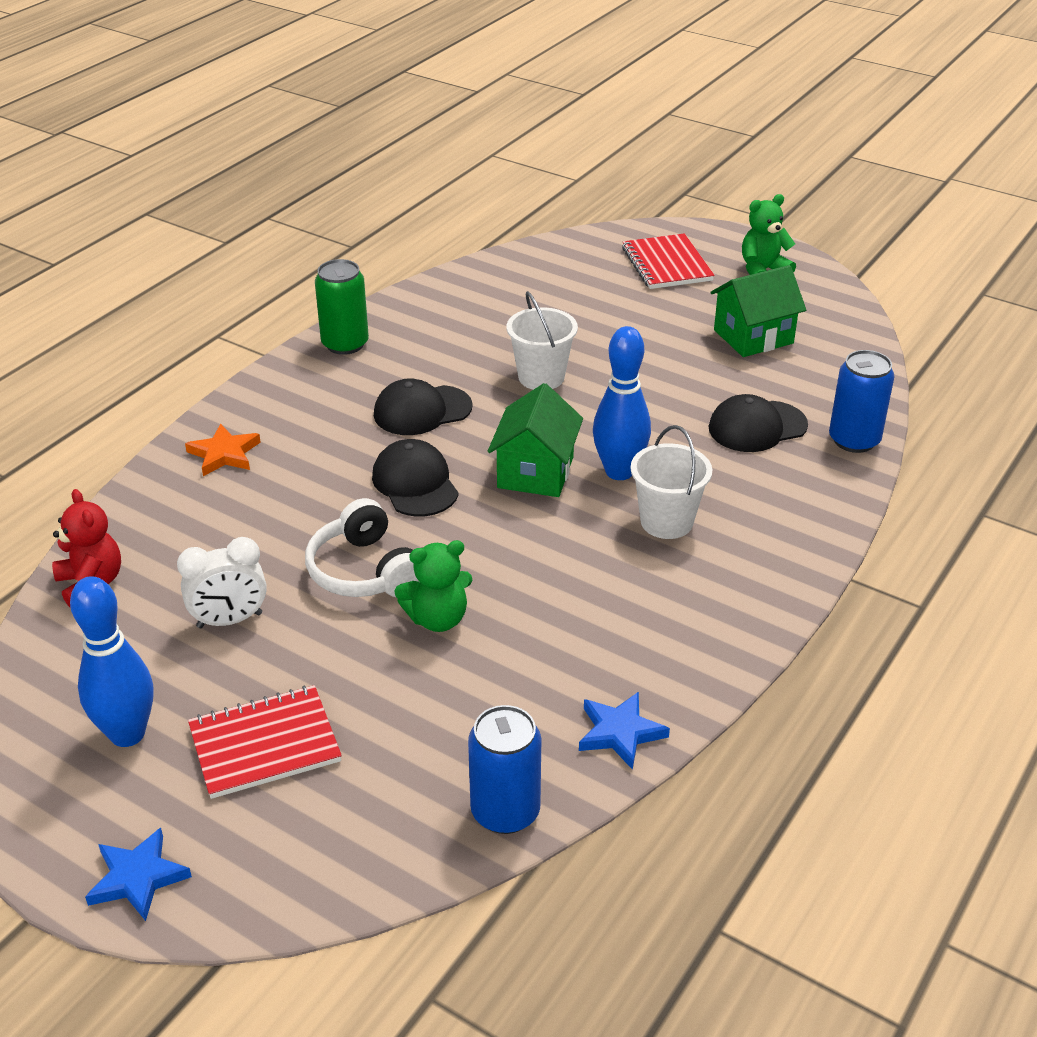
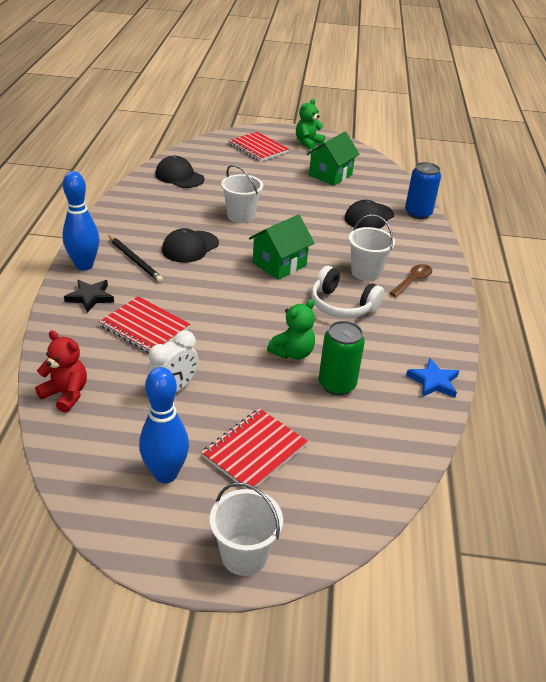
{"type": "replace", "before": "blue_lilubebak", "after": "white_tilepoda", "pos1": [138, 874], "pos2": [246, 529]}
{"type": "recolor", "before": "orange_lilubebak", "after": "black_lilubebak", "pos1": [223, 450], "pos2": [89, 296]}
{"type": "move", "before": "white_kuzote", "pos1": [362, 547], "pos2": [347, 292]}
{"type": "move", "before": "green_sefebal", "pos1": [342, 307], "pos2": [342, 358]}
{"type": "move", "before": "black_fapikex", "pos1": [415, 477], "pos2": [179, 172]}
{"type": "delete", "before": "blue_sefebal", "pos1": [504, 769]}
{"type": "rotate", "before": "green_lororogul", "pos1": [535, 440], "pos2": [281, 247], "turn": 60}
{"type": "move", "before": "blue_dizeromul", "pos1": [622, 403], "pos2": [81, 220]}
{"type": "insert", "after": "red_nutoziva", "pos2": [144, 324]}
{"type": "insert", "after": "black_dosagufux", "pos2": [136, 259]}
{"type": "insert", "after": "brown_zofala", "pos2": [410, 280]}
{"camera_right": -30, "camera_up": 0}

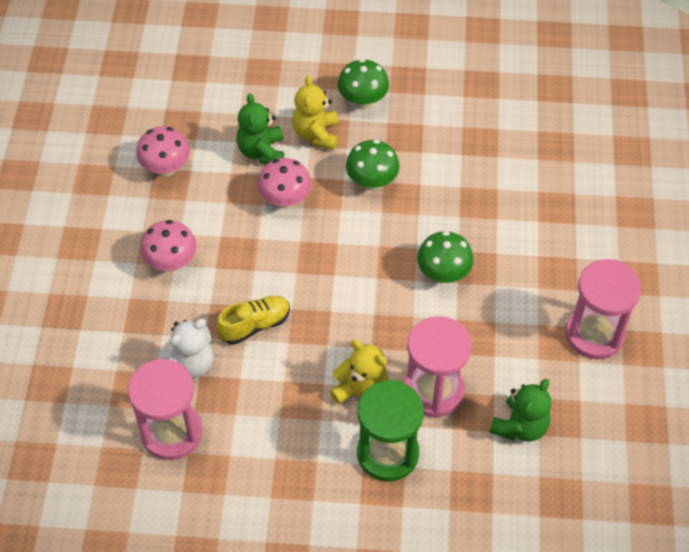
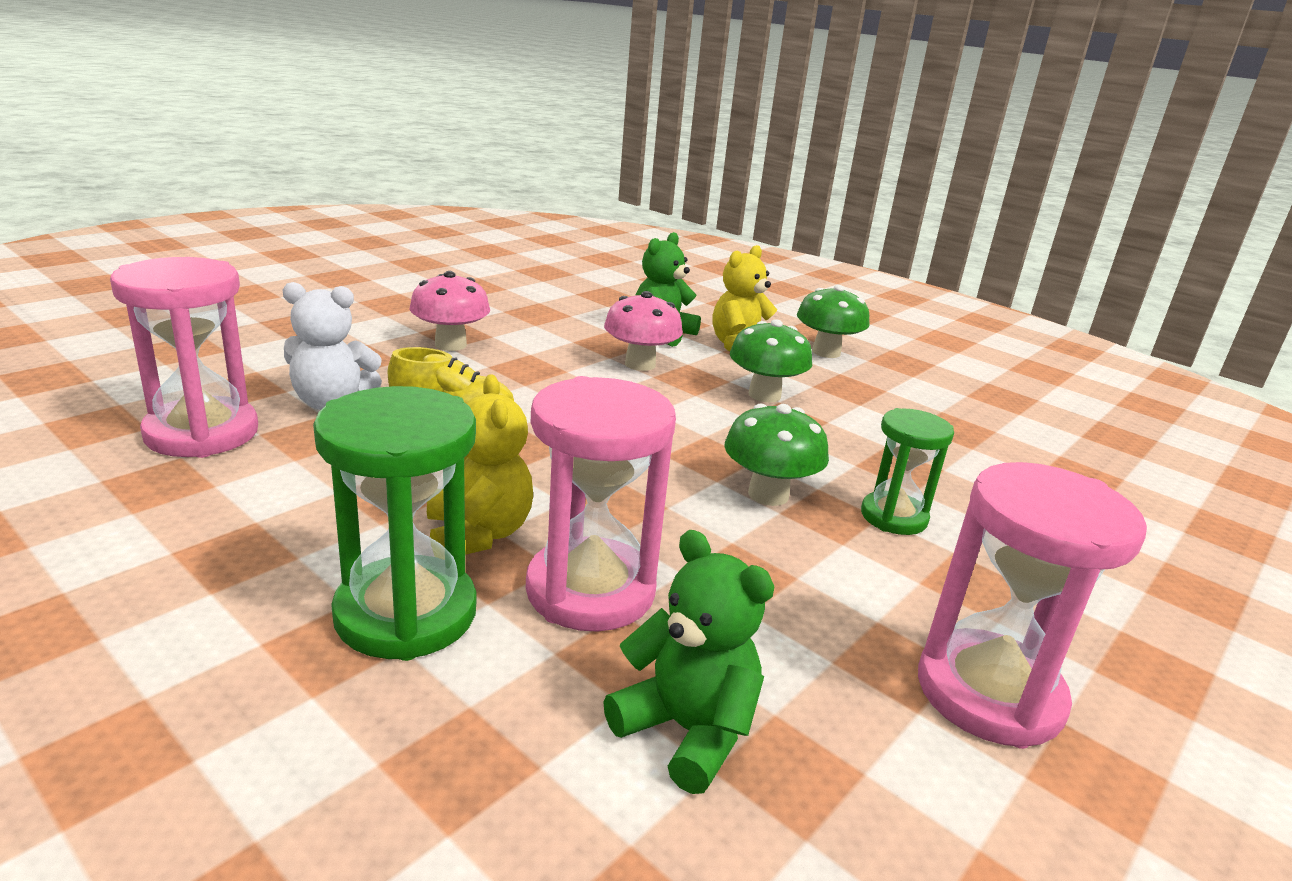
{"type": "delete", "before": "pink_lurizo", "pos1": [163, 151]}
{"type": "rotate", "before": "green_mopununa", "pos1": [520, 410], "pos2": [689, 662], "turn": -120}
{"type": "insert", "after": "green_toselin", "pos2": [907, 471]}
{"camera_right": 35, "camera_up": -30}

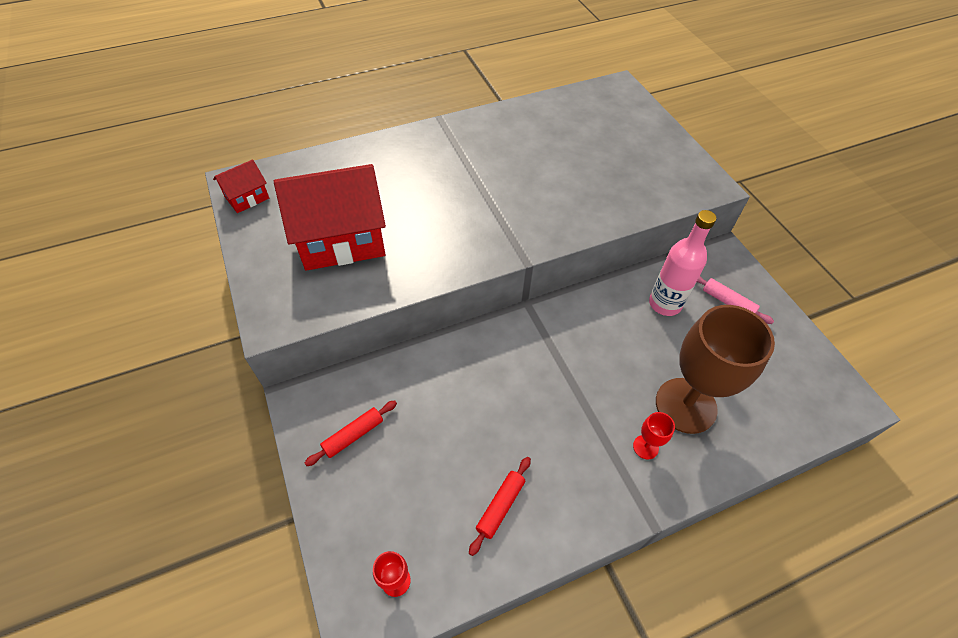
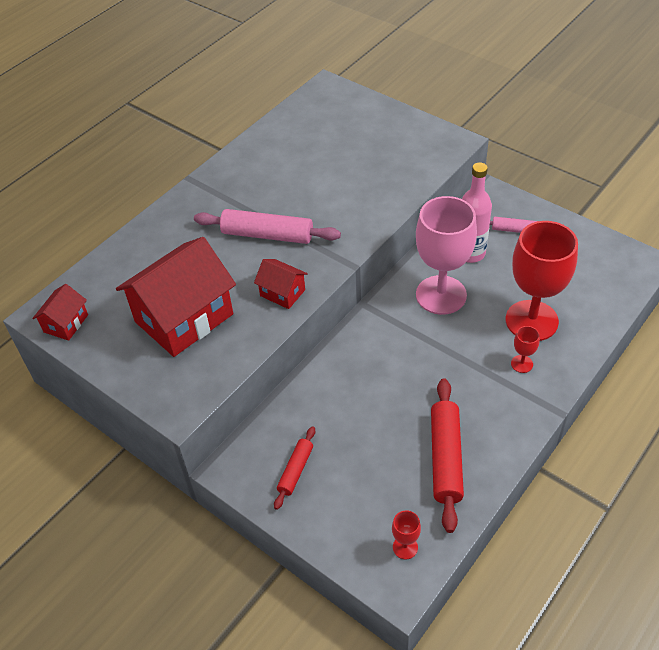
{"type": "resize", "before": "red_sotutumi", "pos1": [500, 506], "pos2": [447, 456], "scale": 1.77}
{"type": "recolor", "before": "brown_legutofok", "after": "red_legutofok", "pos1": [715, 369], "pos2": [542, 281]}
{"type": "insert", "after": "pink_sotutumi", "pos2": [267, 226]}
{"type": "insert", "after": "red_lororogul", "pos2": [281, 284]}
{"type": "insert", "after": "pink_legutofok", "pos2": [446, 255]}
{"camera_right": -25, "camera_up": -5}

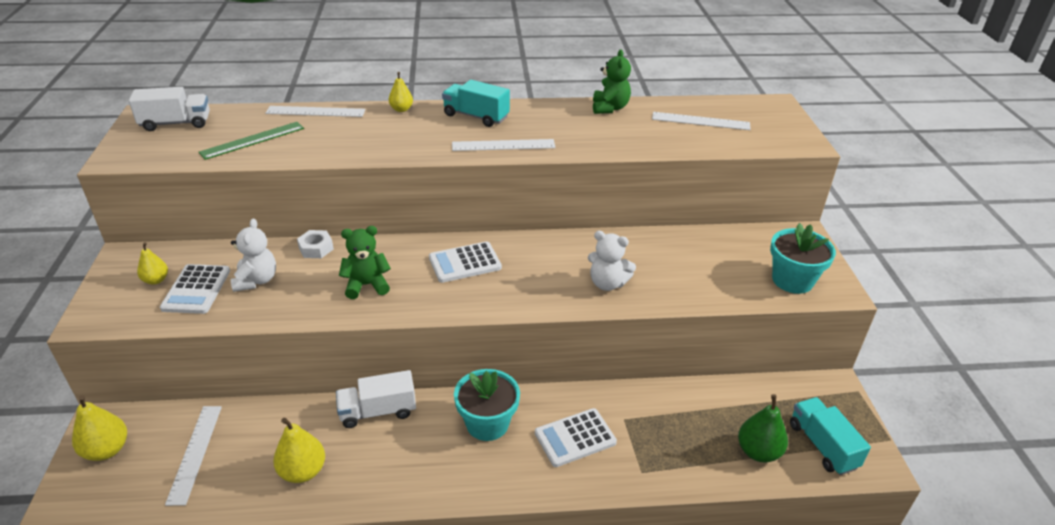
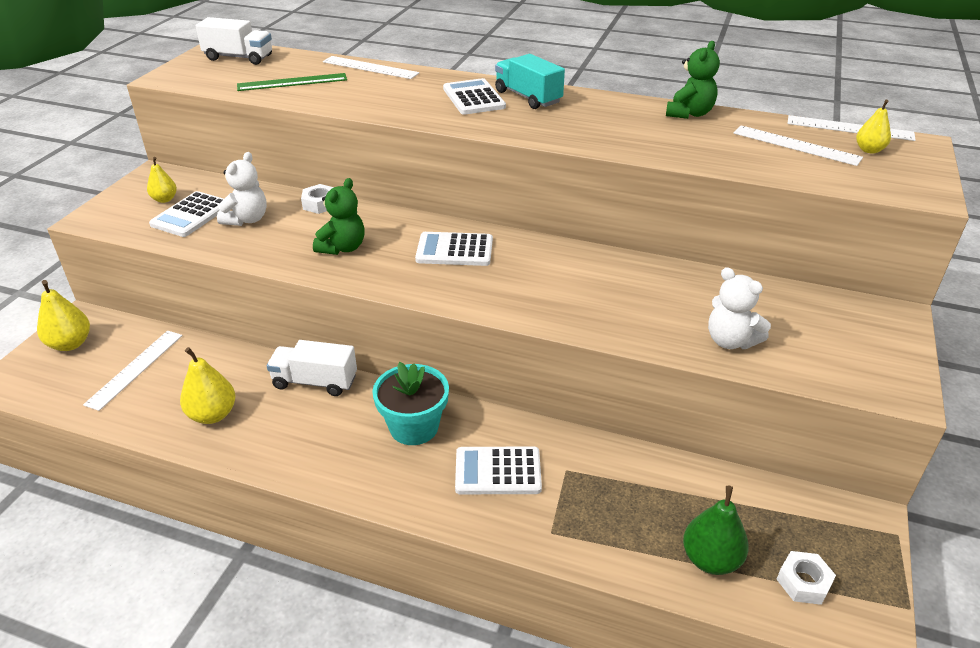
{"type": "rotate", "before": "green_mopununa", "pos1": [365, 262], "pos2": [339, 216], "turn": 105}
{"type": "move", "before": "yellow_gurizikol", "pos1": [401, 92], "pos2": [873, 127]}
{"type": "move", "before": "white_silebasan", "pos1": [504, 145], "pos2": [851, 128]}
{"type": "move", "before": "white_mopununa", "pos1": [612, 261], "pos2": [739, 308]}
{"type": "delete", "before": "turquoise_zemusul", "pos1": [803, 258]}
{"type": "replace", "before": "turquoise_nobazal", "after": "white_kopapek", "pos1": [830, 436], "pos2": [806, 578]}
{"type": "insert", "after": "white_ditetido", "pos2": [474, 96]}
{"camera_right": 25, "camera_up": 0}

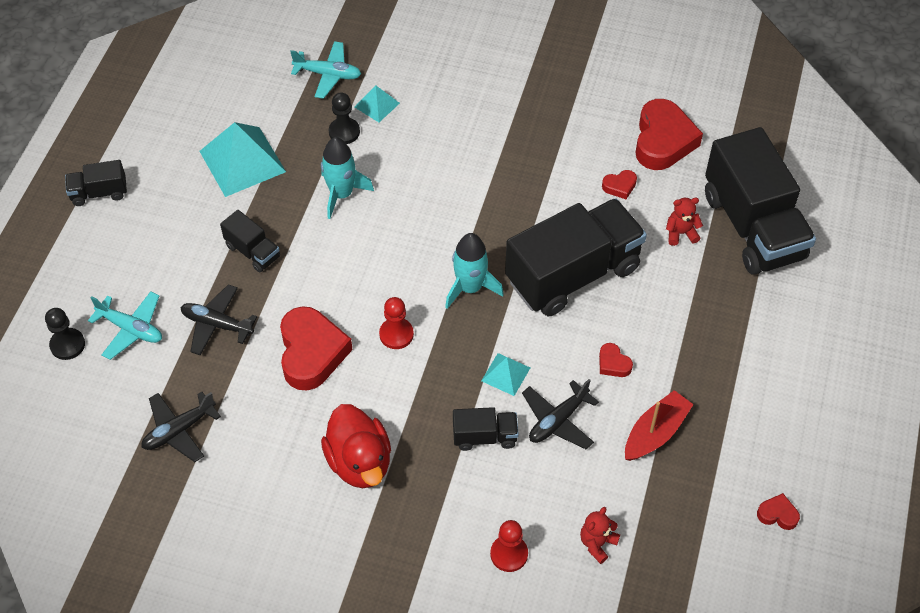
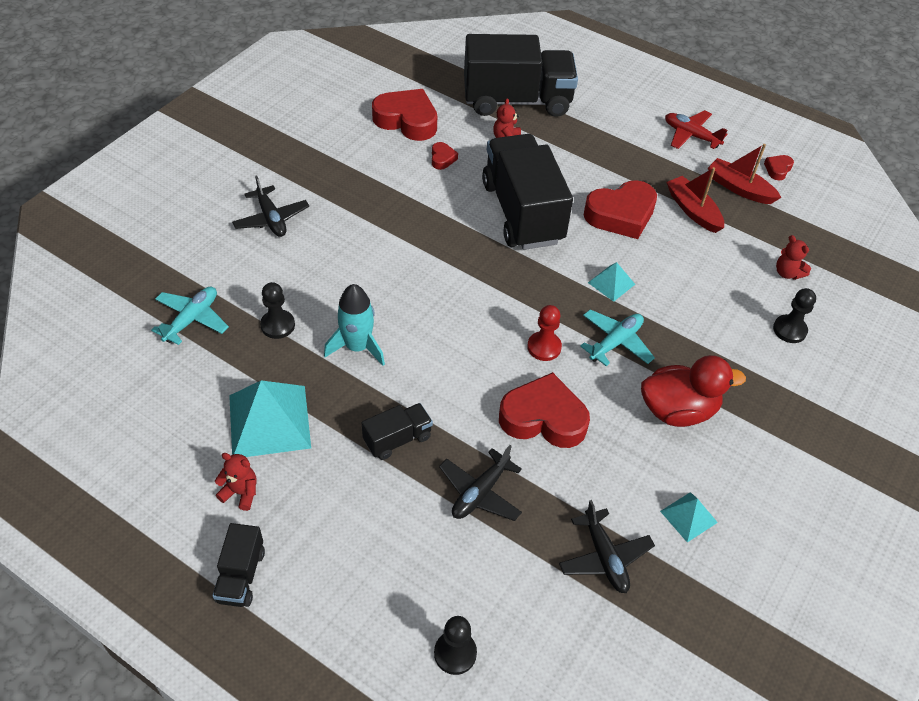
{"type": "move", "before": "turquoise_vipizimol", "pos1": [125, 325], "pos2": [617, 338]}
{"type": "move", "before": "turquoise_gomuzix", "pos1": [377, 103], "pos2": [689, 517]}
{"type": "delete", "before": "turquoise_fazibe", "pos1": [474, 271]}
{"type": "delete", "before": "black_nobazal", "pos1": [486, 429]}
{"type": "recolor", "before": "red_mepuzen", "after": "black_mepuzen", "pos1": [509, 546], "pos2": [794, 315]}
{"type": "move", "before": "black_vipizimol", "pos1": [560, 414], "pos2": [270, 206]}
{"type": "resize", "before": "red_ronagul", "pos1": [616, 360], "pos2": [620, 209], "scale": 2.22}
{"type": "insert", "after": "red_mopununa", "pos2": [235, 482]}
{"type": "insert", "after": "red_vipizimol", "pos2": [696, 129]}
{"type": "insert", "after": "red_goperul", "pos2": [745, 174]}
{"camera_right": -75, "camera_up": -5}

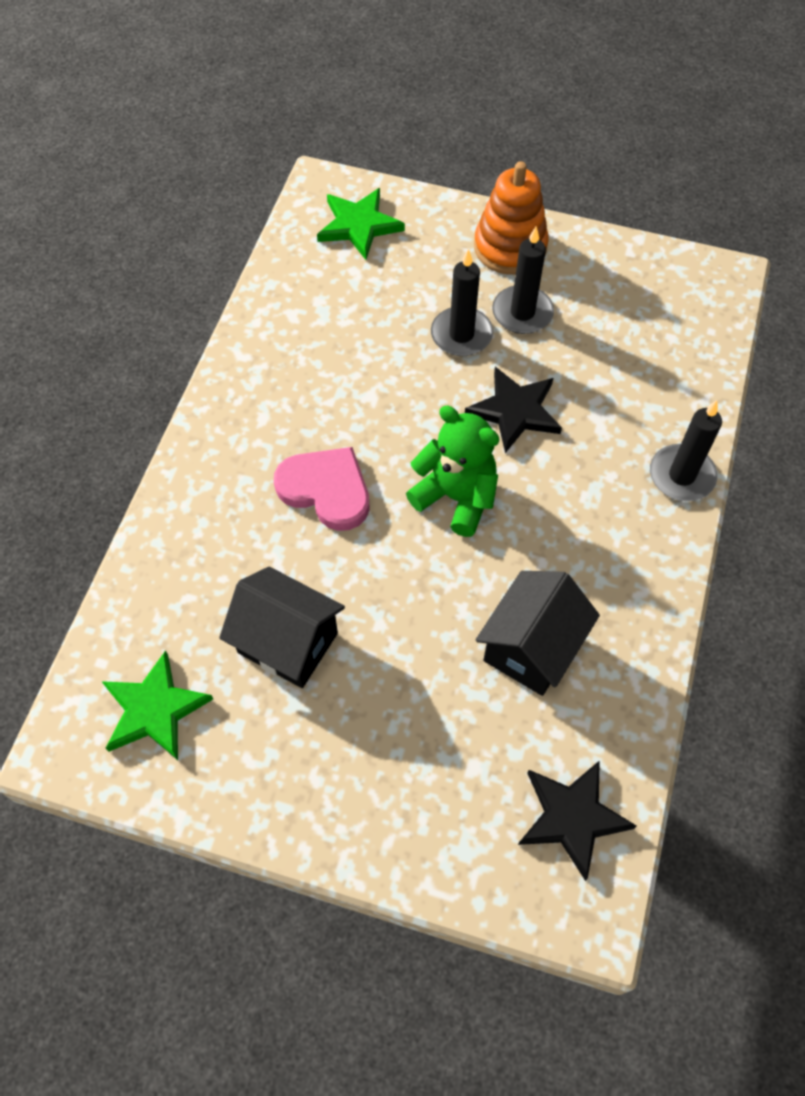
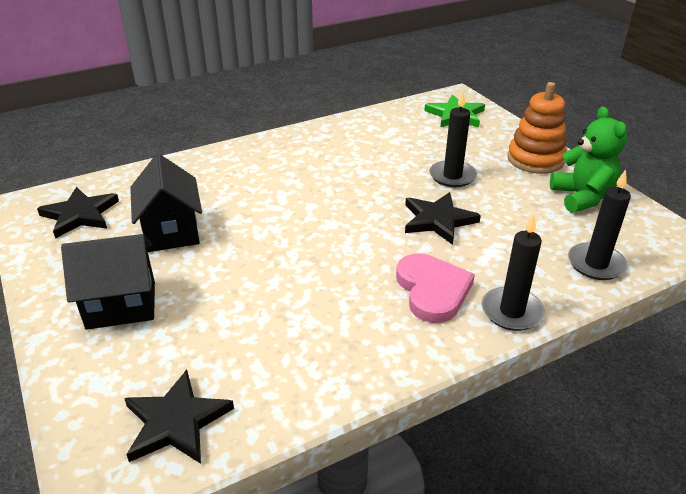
{"type": "recolor", "before": "green_lilubebak", "after": "black_lilubebak", "pos1": [157, 705], "pos2": [78, 213]}
{"type": "move", "before": "pink_ronagul", "pos1": [322, 489], "pos2": [435, 288]}
{"type": "move", "before": "green_mopununa", "pos1": [452, 471], "pos2": [588, 159]}
{"type": "move", "before": "black_lororogul", "pos1": [538, 633], "pos2": [108, 282]}
{"type": "move", "before": "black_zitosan", "pos1": [523, 280], "pos2": [599, 225]}
{"camera_right": 45, "camera_up": -25}

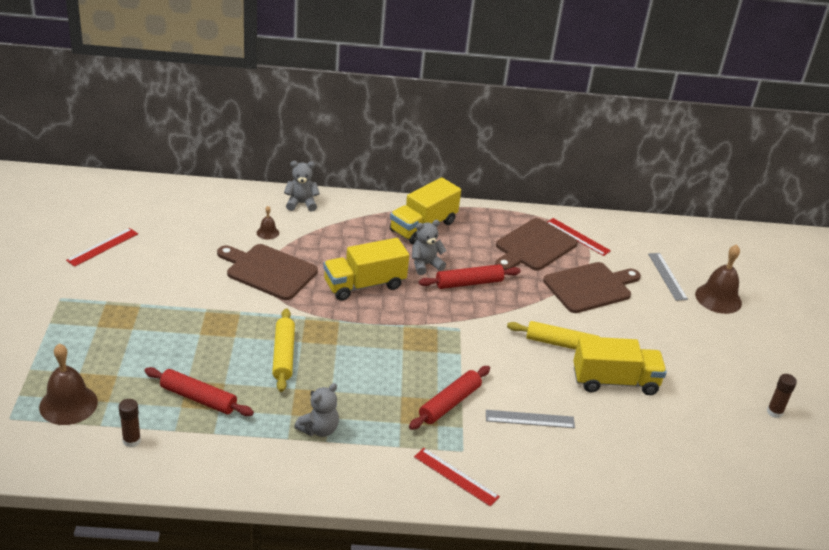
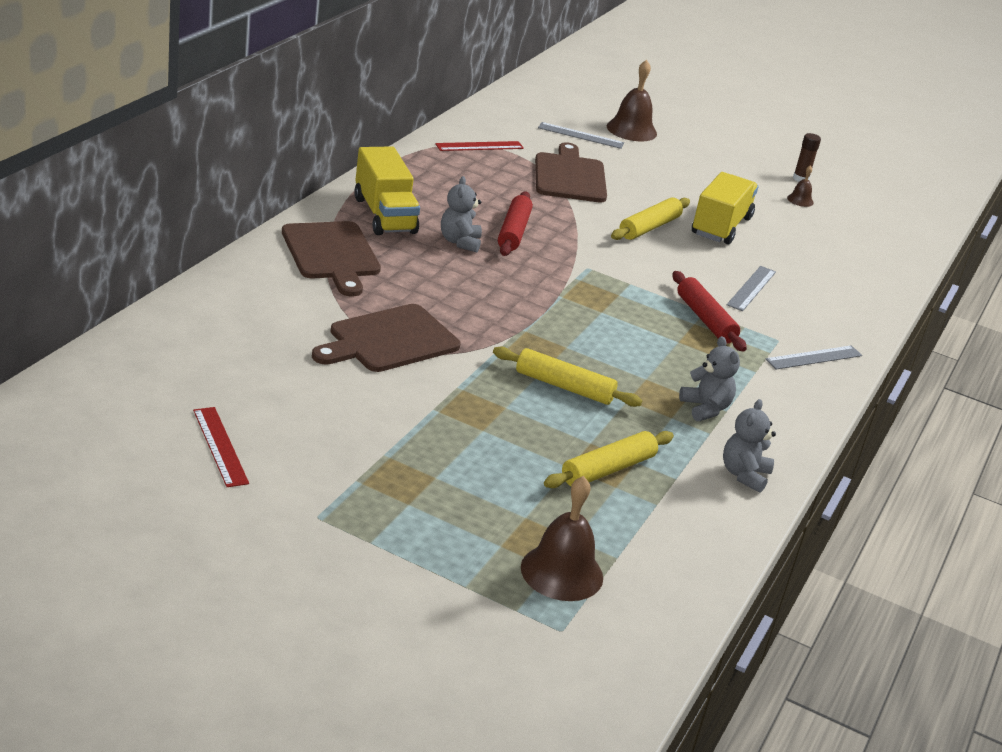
{"type": "delete", "before": "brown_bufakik", "pos1": [129, 423]}
{"type": "recolor", "before": "red_sotutumi", "after": "yellow_sotutumi", "pos1": [199, 391], "pos2": [609, 459]}
{"type": "move", "before": "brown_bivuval", "pos1": [268, 223], "pos2": [800, 186]}
{"type": "move", "before": "grey_mopununa", "pos1": [302, 186], "pos2": [749, 446]}
{"type": "delete", "before": "yellow_nobazal", "pos1": [366, 269]}
{"type": "recolor", "before": "red_silebasan", "after": "grey_silebasan", "pos1": [457, 477], "pos2": [813, 357]}
{"type": "move", "before": "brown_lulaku", "pos1": [536, 244], "pos2": [331, 259]}
{"camera_right": -65, "camera_up": -5}

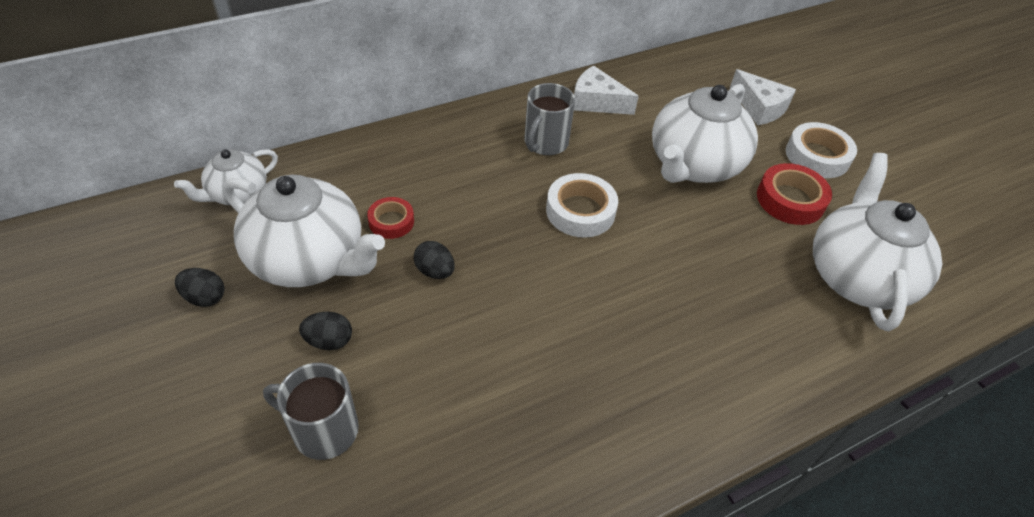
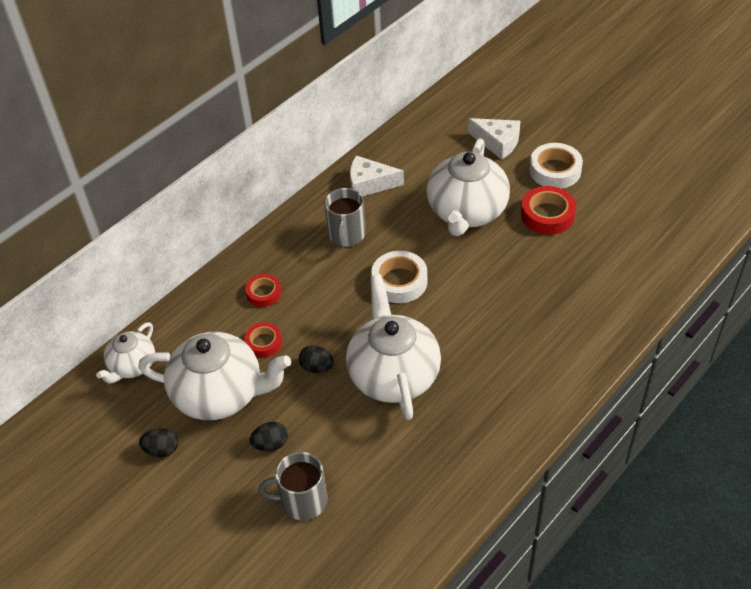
{"type": "move", "before": "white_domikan", "pos1": [877, 242], "pos2": [393, 347]}
{"type": "insert", "after": "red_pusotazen", "pos2": [263, 290]}
{"camera_right": -15, "camera_up": 0}

